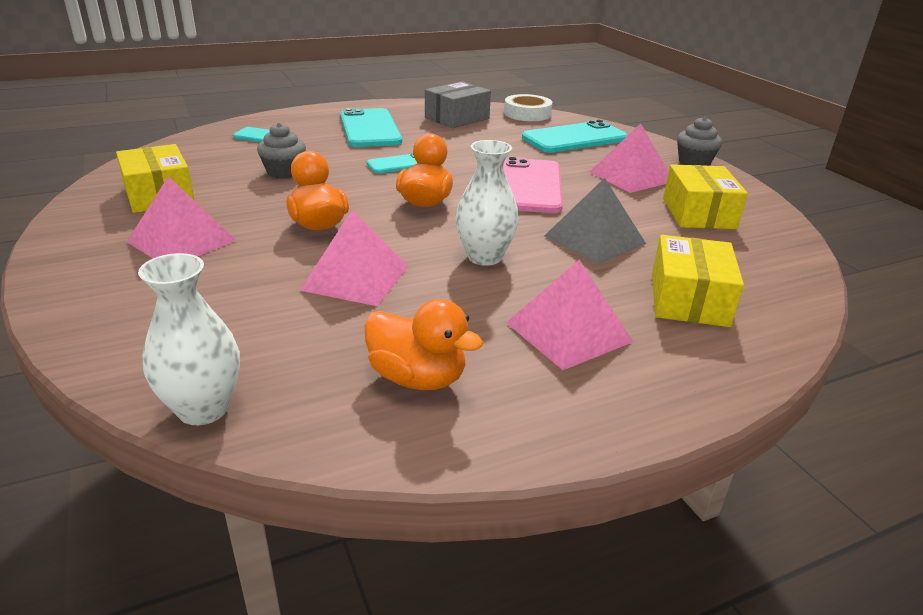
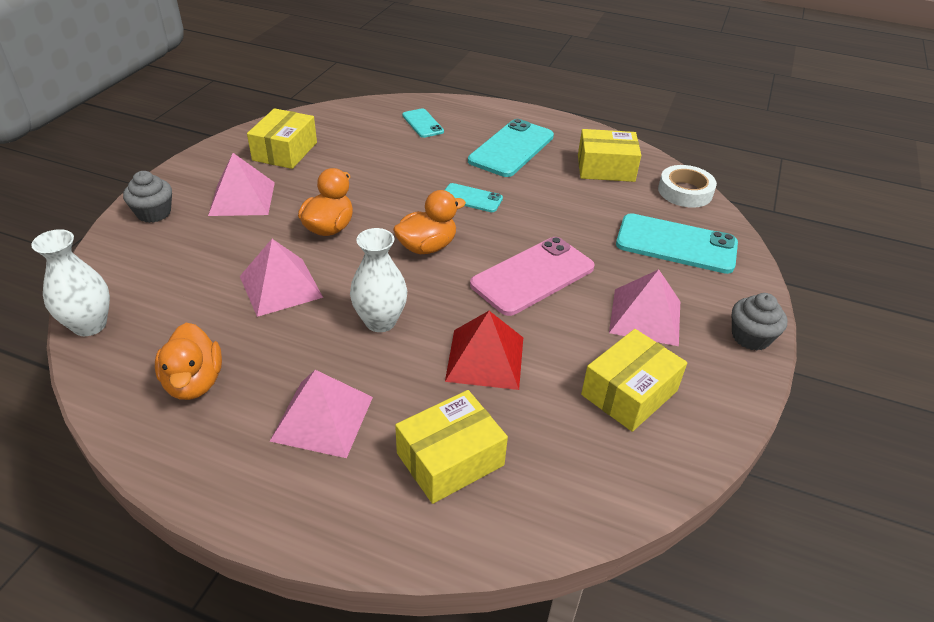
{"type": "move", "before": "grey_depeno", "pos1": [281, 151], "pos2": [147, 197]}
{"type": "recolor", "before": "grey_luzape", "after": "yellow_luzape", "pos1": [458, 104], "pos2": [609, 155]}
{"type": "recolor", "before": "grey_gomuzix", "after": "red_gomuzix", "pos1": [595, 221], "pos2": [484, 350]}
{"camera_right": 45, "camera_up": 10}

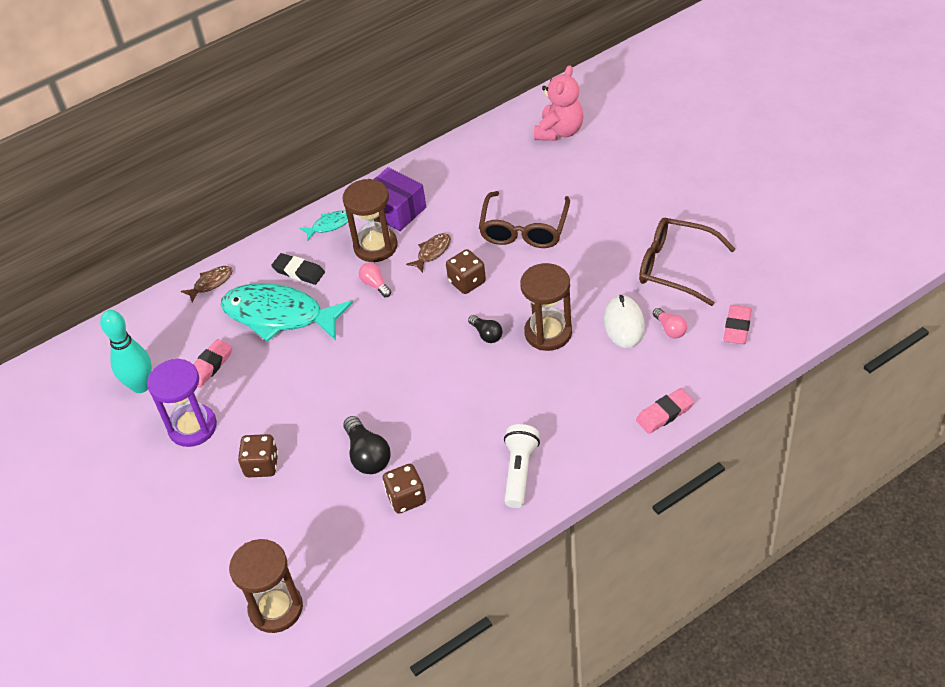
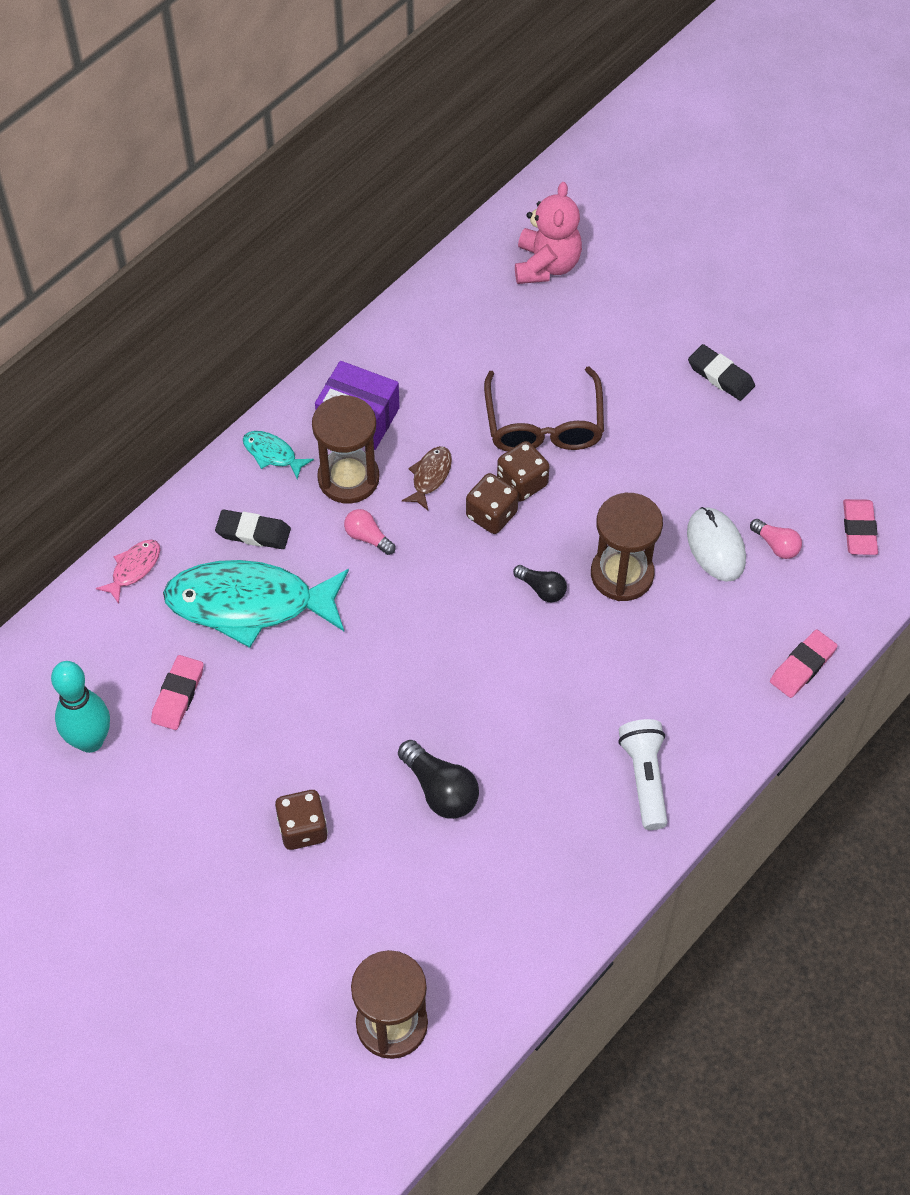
{"type": "delete", "before": "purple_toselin", "pos1": [182, 403]}
{"type": "recolor", "before": "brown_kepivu", "after": "pink_kepivu", "pos1": [207, 284], "pos2": [128, 572]}
{"type": "rotate", "before": "turquoise_kepivu", "pos1": [324, 225], "pos2": [278, 455], "turn": -105}
{"type": "move", "before": "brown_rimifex", "pos1": [404, 489], "pos2": [523, 471]}
{"type": "delete", "before": "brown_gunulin", "pos1": [687, 262]}
{"type": "insert", "after": "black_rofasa", "pos2": [721, 372]}
{"camera_right": -20, "camera_up": 10}

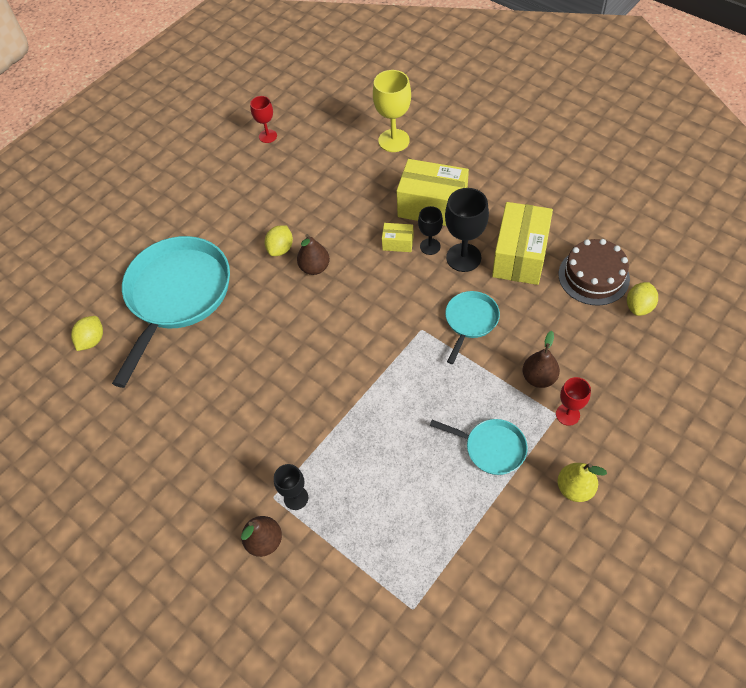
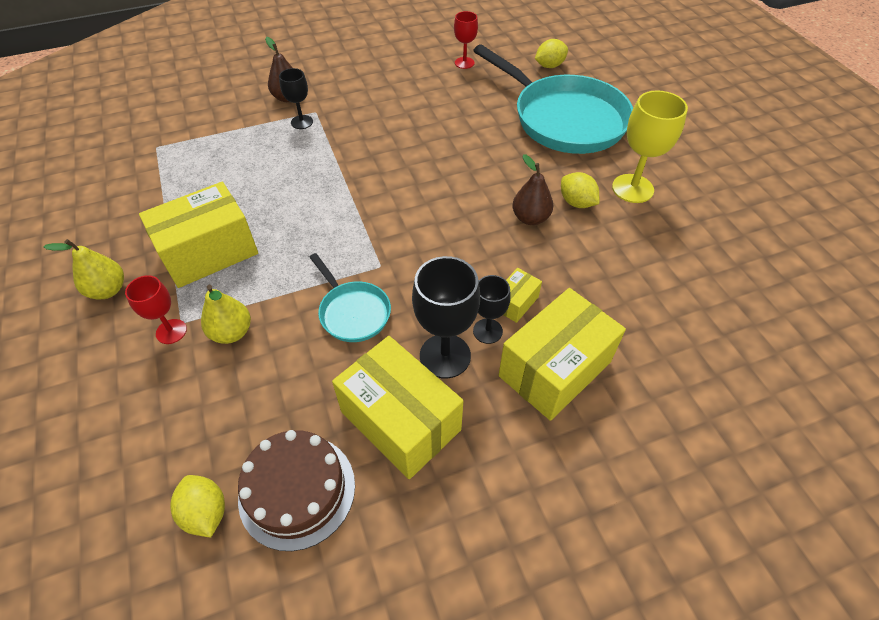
{"type": "rotate", "before": "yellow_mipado", "pos1": [87, 333], "pos2": [551, 53], "turn": -75}
{"type": "move", "before": "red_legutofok", "pos1": [263, 119], "pos2": [466, 40]}
{"type": "move", "before": "yellow_legutofok", "pos1": [392, 111], "pos2": [650, 146]}
{"type": "replace", "before": "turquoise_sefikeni", "after": "yellow_luzape", "pos1": [479, 447], "pos2": [198, 235]}
{"type": "recolor", "before": "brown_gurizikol", "after": "yellow_gurizikol", "pos1": [541, 359], "pos2": [226, 314]}
{"camera_right": 115, "camera_up": -5}

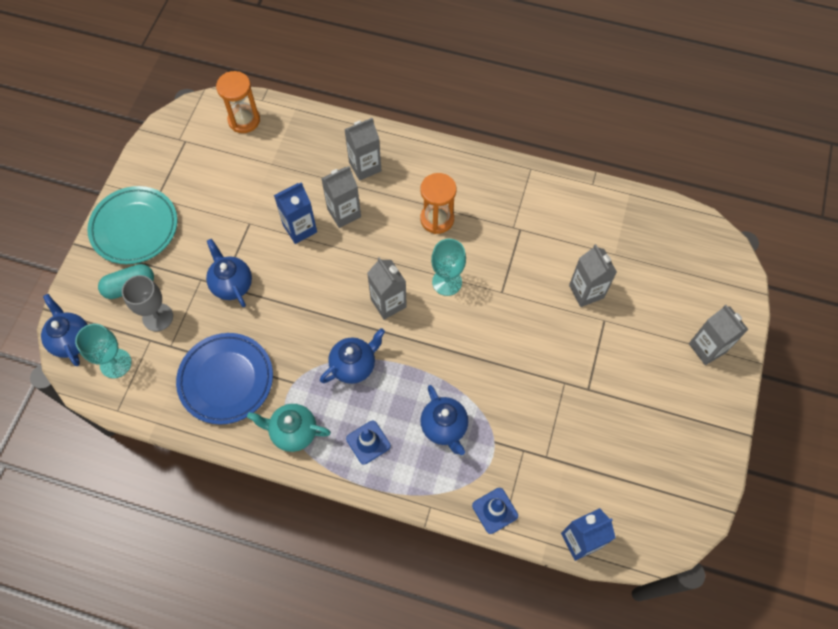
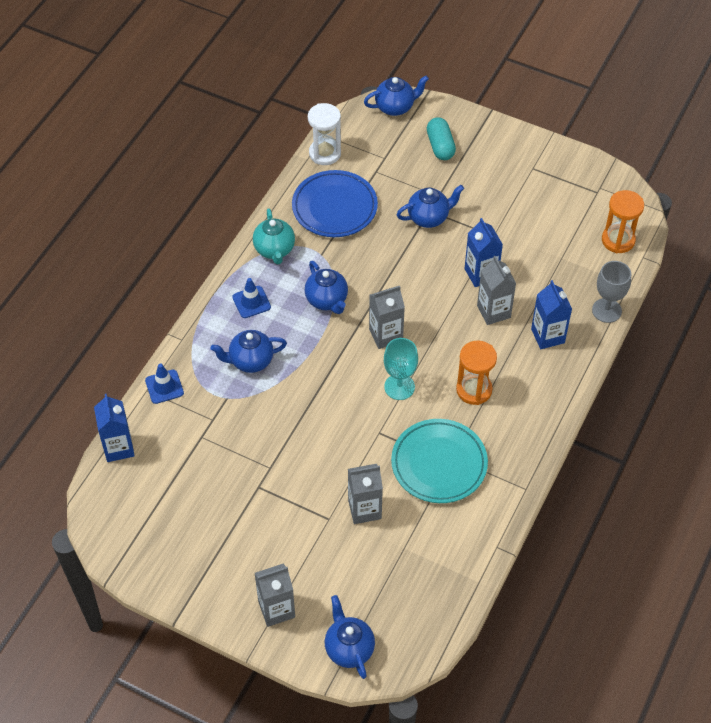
{"type": "delete", "before": "turquoise_legutofok", "pos1": [103, 351]}
{"type": "move", "before": "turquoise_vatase", "pos1": [132, 225], "pos2": [439, 461]}
{"type": "move", "before": "grey_legutofok", "pos1": [147, 303], "pos2": [611, 292]}
{"type": "rotate", "before": "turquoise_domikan", "pos1": [289, 428], "pos2": [274, 236], "turn": 150}
{"type": "recolor", "before": "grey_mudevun", "after": "blue_mudevun", "pos1": [363, 149], "pos2": [551, 314]}
{"type": "insert", "after": "white_toselin", "pos2": [324, 134]}
{"type": "insert", "after": "blue_domikan", "pos2": [350, 637]}
{"camera_right": 100, "camera_up": -10}

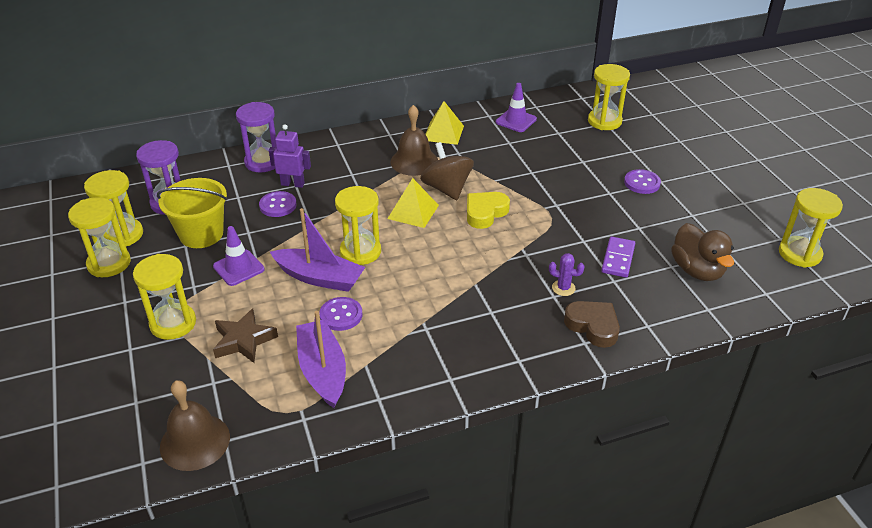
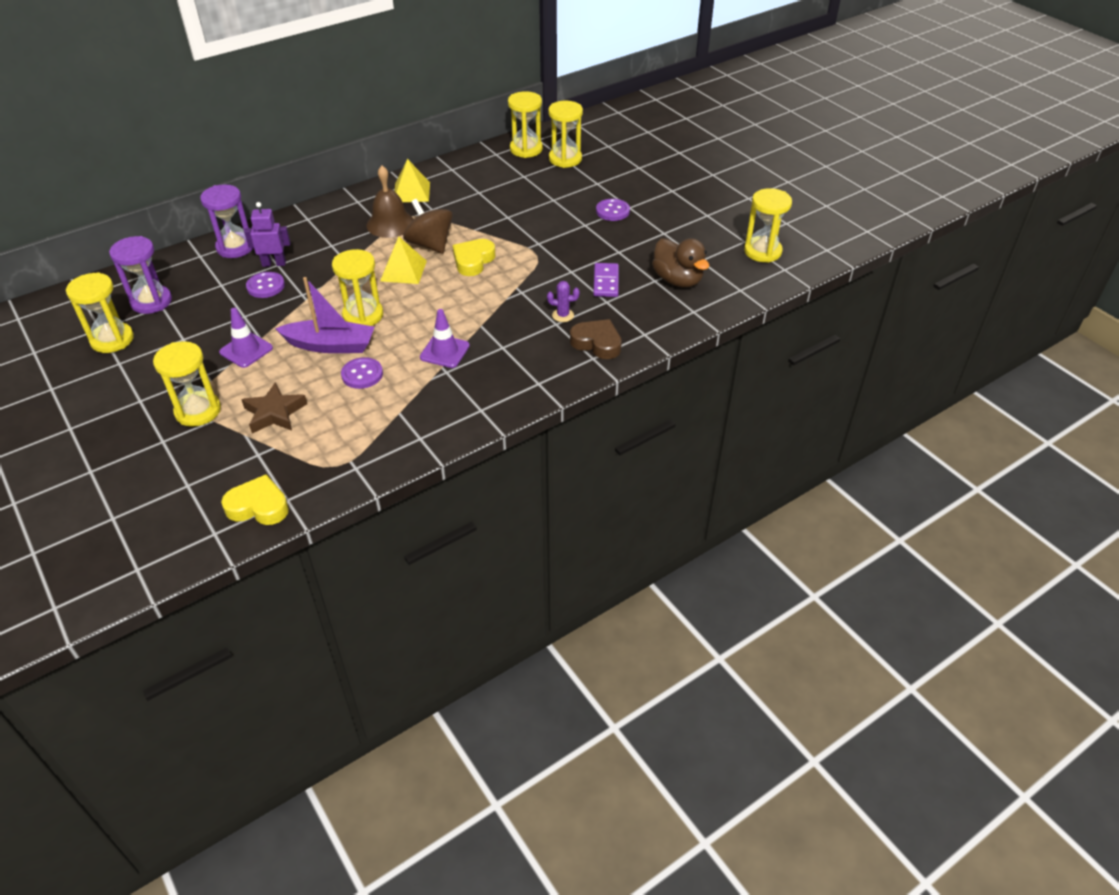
{"type": "move", "before": "yellow_toselin", "pos1": [99, 237], "pos2": [525, 124]}
{"type": "delete", "before": "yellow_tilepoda", "pos1": [192, 213]}
{"type": "replace", "before": "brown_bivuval", "after": "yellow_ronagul", "pos1": [195, 425], "pos2": [255, 499]}
{"type": "delete", "before": "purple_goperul", "pos1": [321, 359]}
{"type": "move", "before": "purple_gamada", "pos1": [516, 107], "pos2": [445, 338]}
{"camera_right": -15, "camera_up": 5}

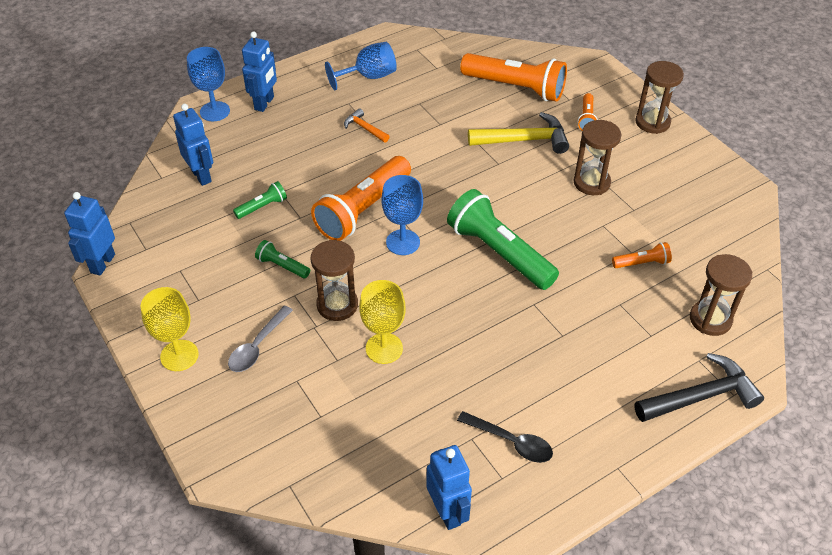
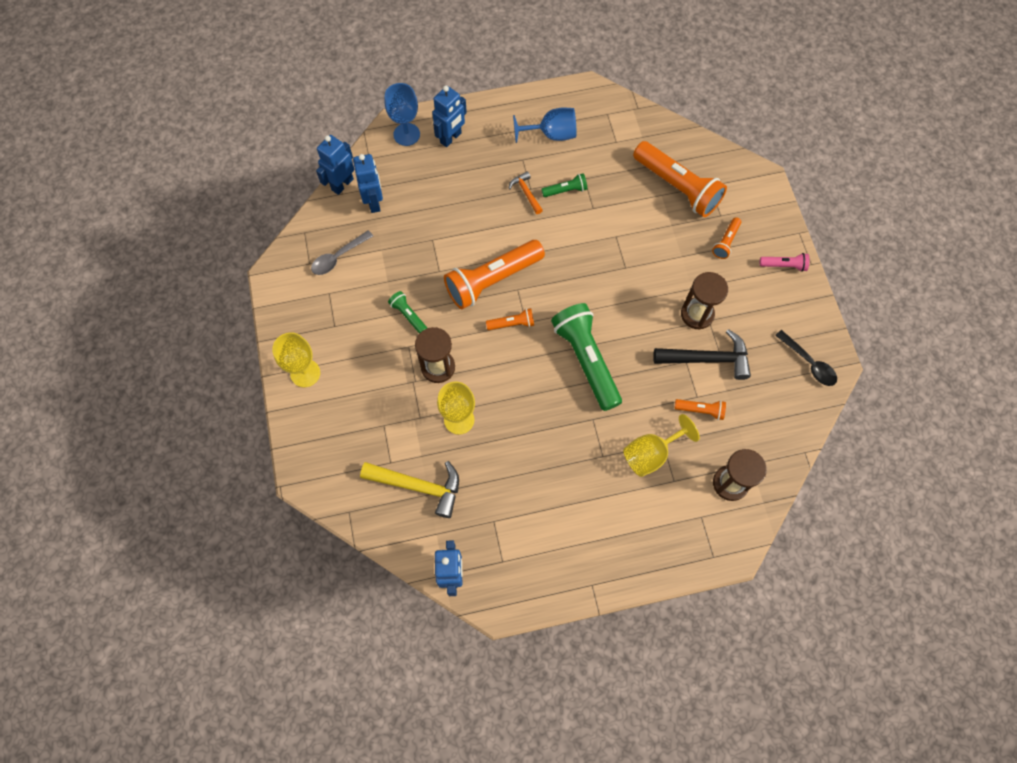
{"type": "move", "before": "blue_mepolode", "pos1": [89, 233], "pos2": [335, 165]}
{"type": "move", "before": "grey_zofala", "pos1": [260, 338], "pos2": [342, 252]}
{"type": "move", "before": "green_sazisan", "pos1": [260, 200], "pos2": [564, 185]}
{"type": "replace", "before": "blue_legutofok", "after": "orange_sazisan", "pos1": [402, 215], "pos2": [510, 319]}
{"type": "move", "before": "black_zofala", "pos1": [505, 437], "pos2": [806, 358]}
{"type": "move", "before": "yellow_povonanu", "pos1": [518, 133], "pos2": [409, 489]}
{"type": "replace", "before": "brown_toselin", "after": "pink_sazisan", "pos1": [659, 97], "pos2": [784, 262]}
{"type": "move", "before": "black_povonanu", "pos1": [699, 387], "pos2": [702, 354]}
{"type": "insert", "after": "yellow_legutofok", "pos2": [661, 445]}
{"camera_right": 20, "camera_up": 20}

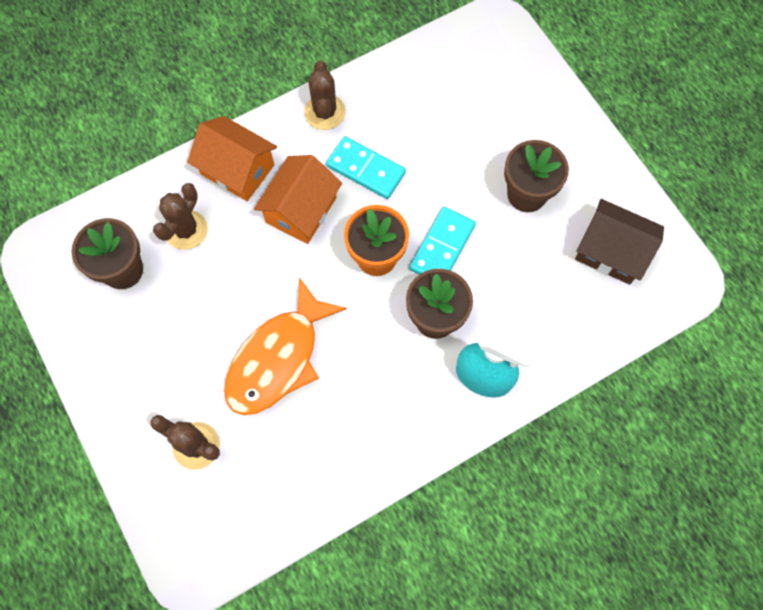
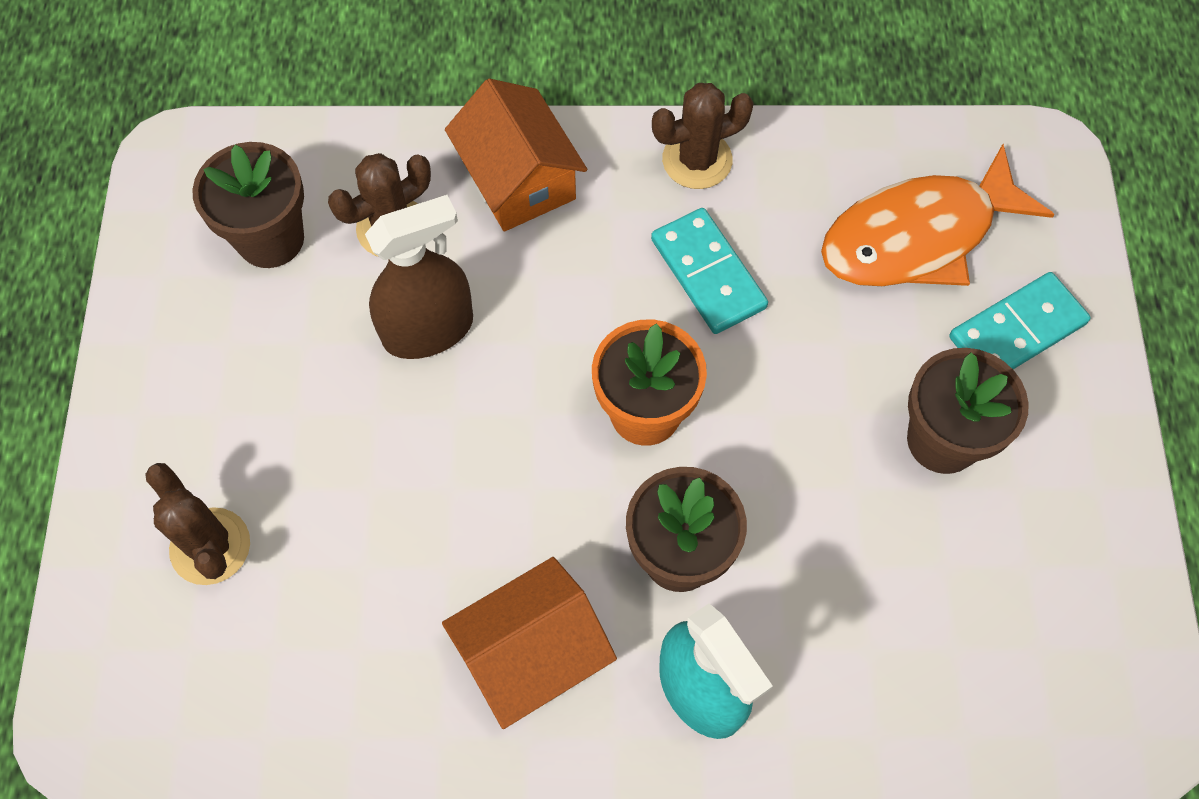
{"type": "move", "before": "orange_kepivu", "pos1": [285, 346], "pos2": [938, 215]}
{"type": "move", "before": "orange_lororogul", "pos1": [298, 199], "pos2": [529, 643]}
{"type": "rotate", "before": "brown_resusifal", "pos1": [325, 95], "pos2": [703, 136], "turn": 45}
{"type": "move", "before": "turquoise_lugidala", "pos1": [442, 240], "pos2": [1020, 320]}
{"type": "delete", "before": "brown_lororogul", "pos1": [619, 242]}
{"type": "insert", "after": "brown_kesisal", "pos2": [419, 277]}
{"camera_right": 30, "camera_up": -5}

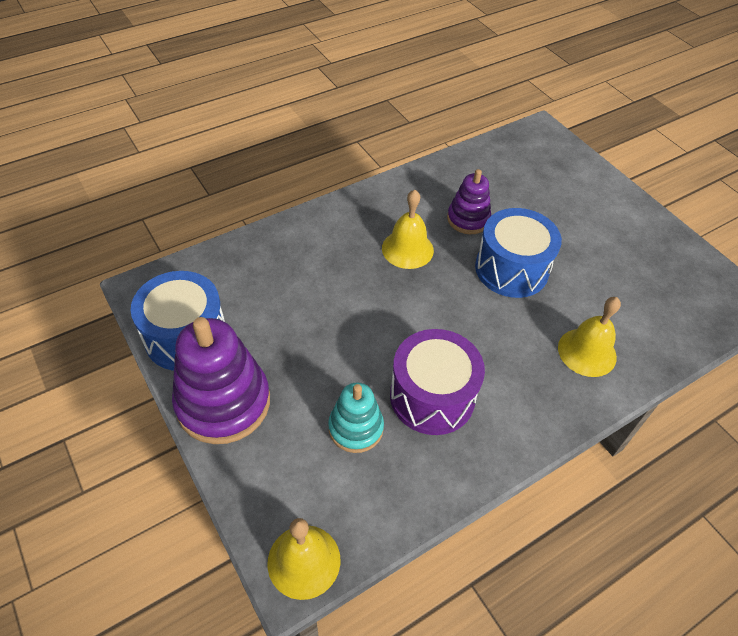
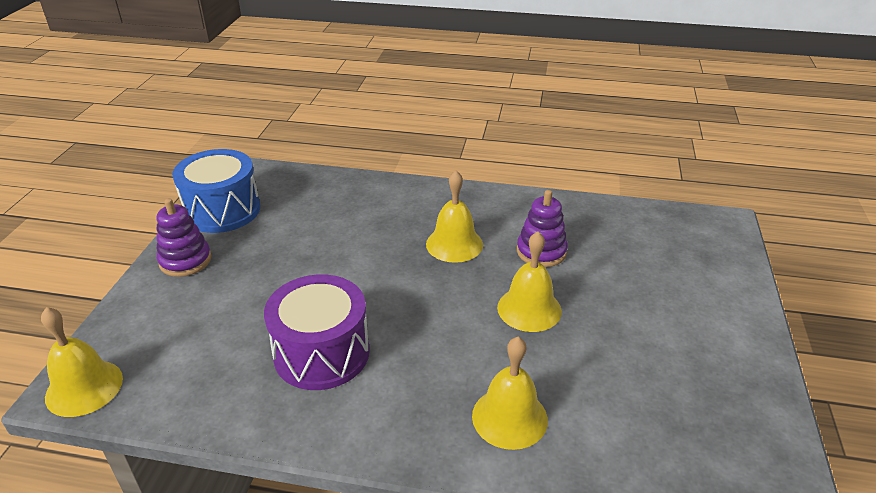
{"type": "resize", "before": "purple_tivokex", "pos1": [221, 380], "pos2": [184, 237], "scale": 0.58}
{"type": "delete", "before": "turquoise_tivokex", "pos1": [356, 418]}
{"type": "replace", "before": "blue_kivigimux", "after": "yellow_bivuval", "pos1": [518, 253], "pos2": [529, 282]}
{"camera_right": 45, "camera_up": -15}

